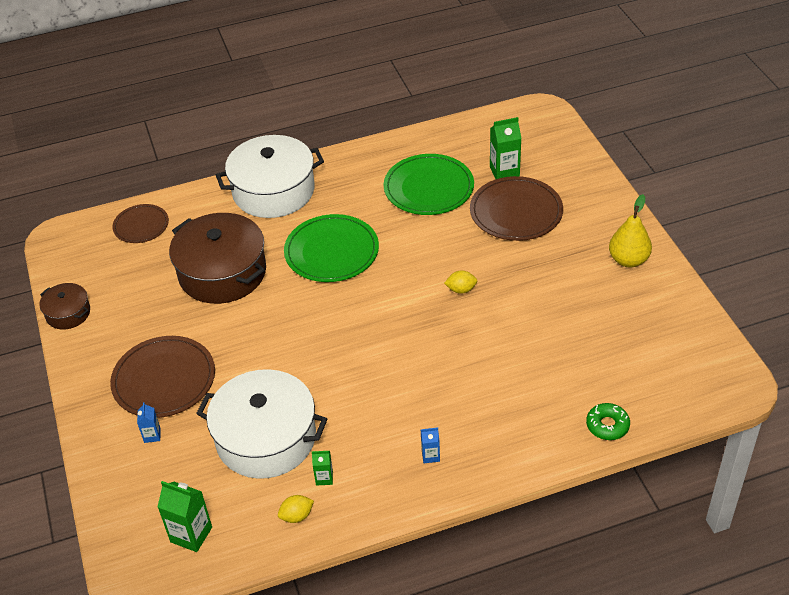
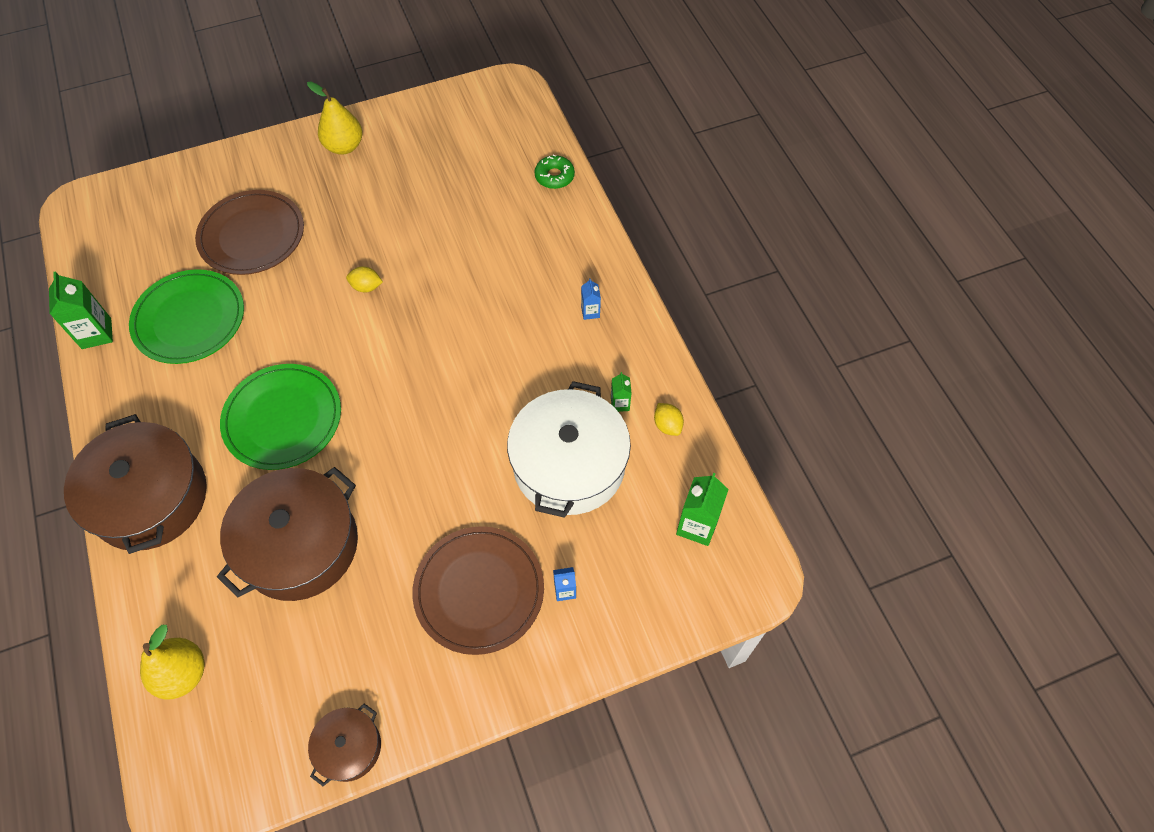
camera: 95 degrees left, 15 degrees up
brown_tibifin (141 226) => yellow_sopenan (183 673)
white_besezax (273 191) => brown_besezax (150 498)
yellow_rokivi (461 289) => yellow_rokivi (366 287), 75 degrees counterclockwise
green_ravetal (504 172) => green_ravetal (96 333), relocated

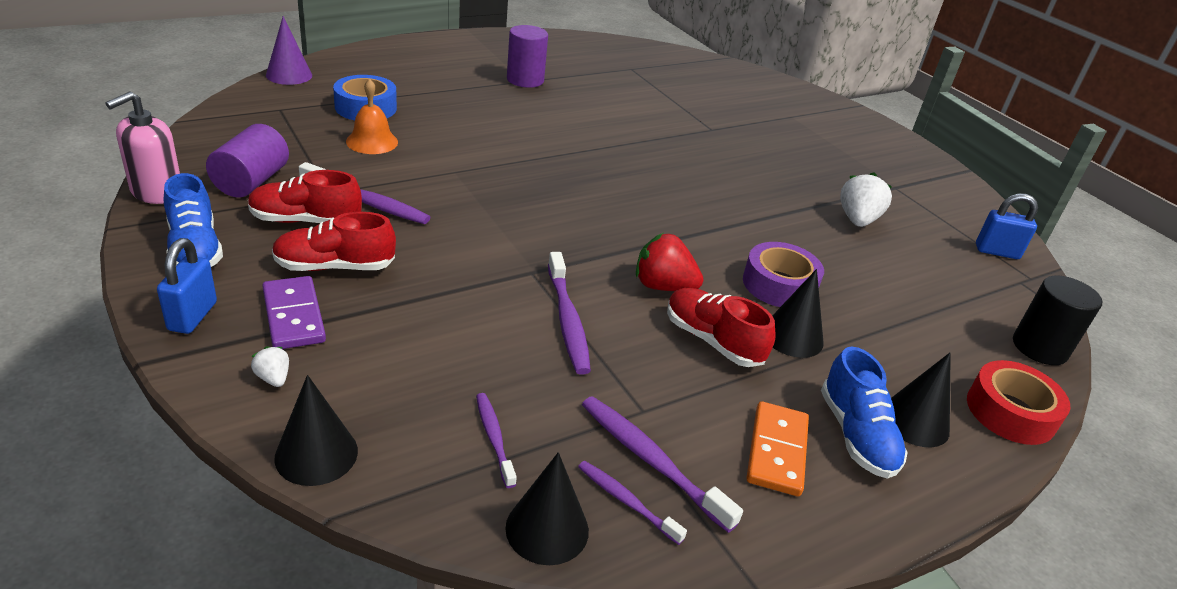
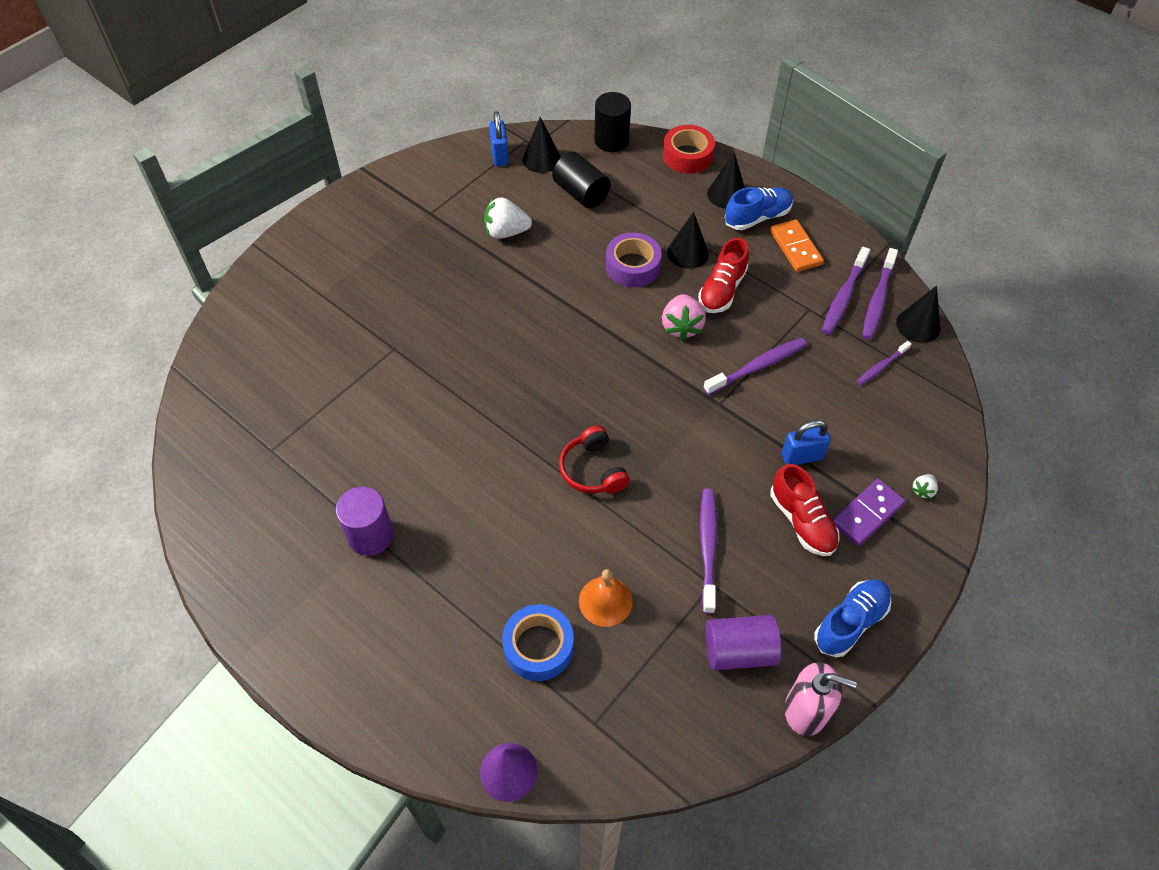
camera: 105 degrees left, 20 degrees up
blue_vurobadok (192 316) => blue_vurobadok (801 457), relocated
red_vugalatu (305 221) => nothing
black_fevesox (316 454) => black_fevesox (541 159), relocated
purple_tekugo (626 501) => purple_tekugo (877 300), x1.64
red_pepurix (663 286) => pink_pepurix (681 327)
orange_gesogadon (777 451) => orange_gesogadon (795 248), 75 degrees clockwise
nothing => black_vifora (581 193)
nothing => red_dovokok (592 470)

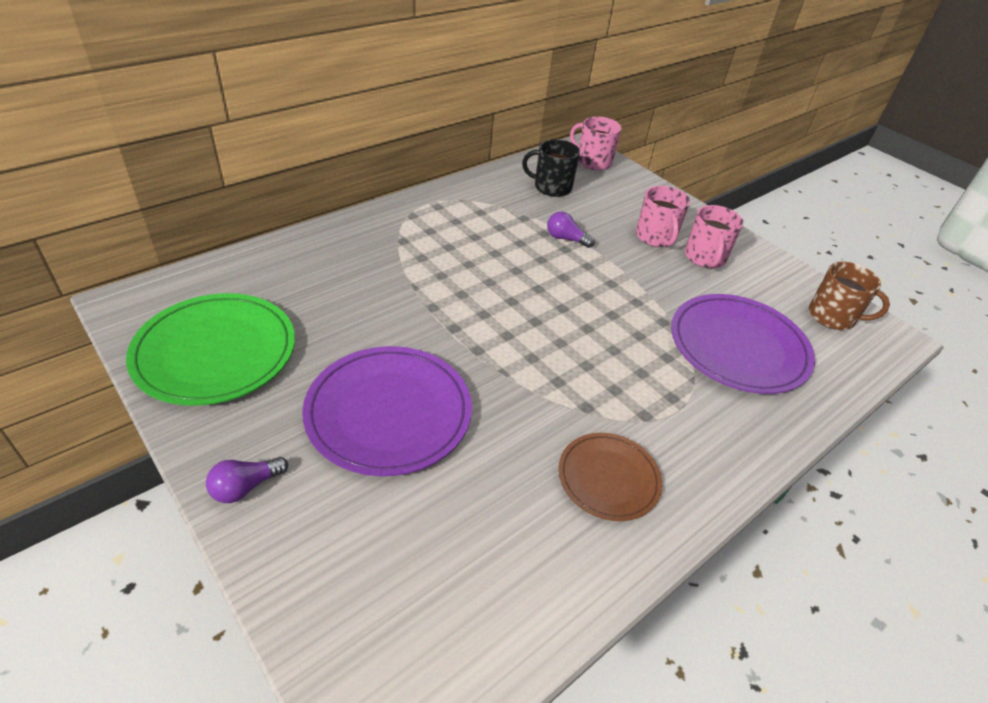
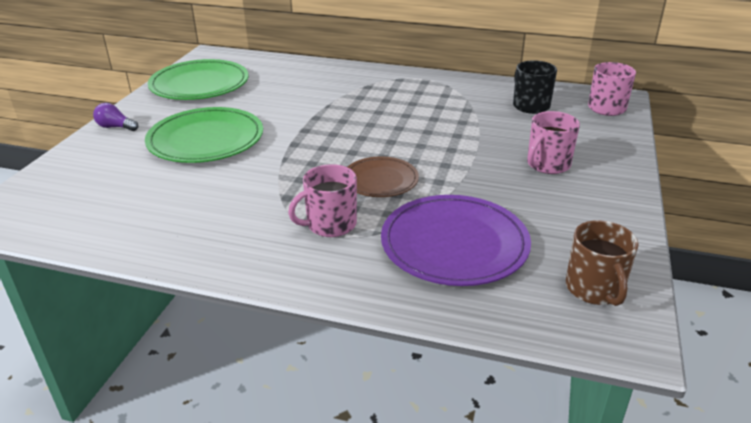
camera: 60 degrees right, 10 degrees down
purple_tibifin (389 412) => green_tibifin (206 139)
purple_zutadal (566 239) => nothing
brown_tibifin (608 478) => brown_tibifin (380 180), relocated
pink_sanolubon (705 257) => pink_sanolubon (330 224), relocated

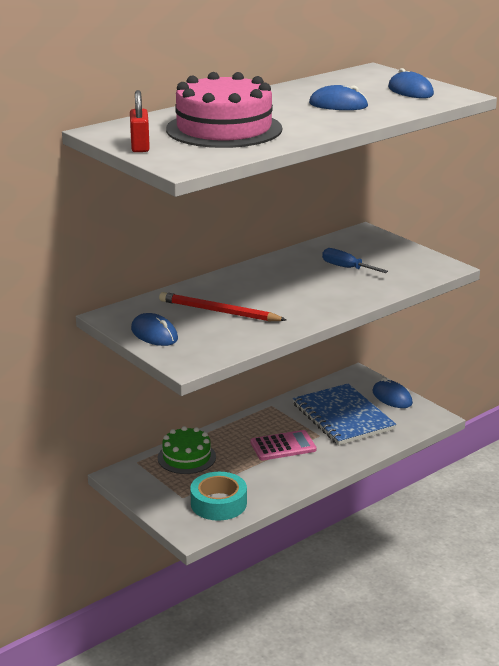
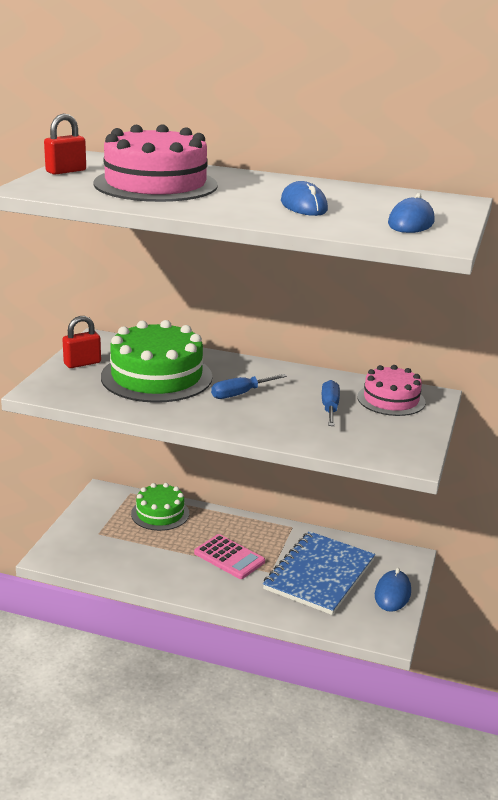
camera: 55 degrees right, 0 degrees up
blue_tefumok (154 334) => red_vurobadok (82 363)
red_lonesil (219 311) => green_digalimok (156 376)
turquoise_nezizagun (218 503) => nothing
nothing => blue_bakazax (240 394)
nothing => pink_digalimok (391 399)

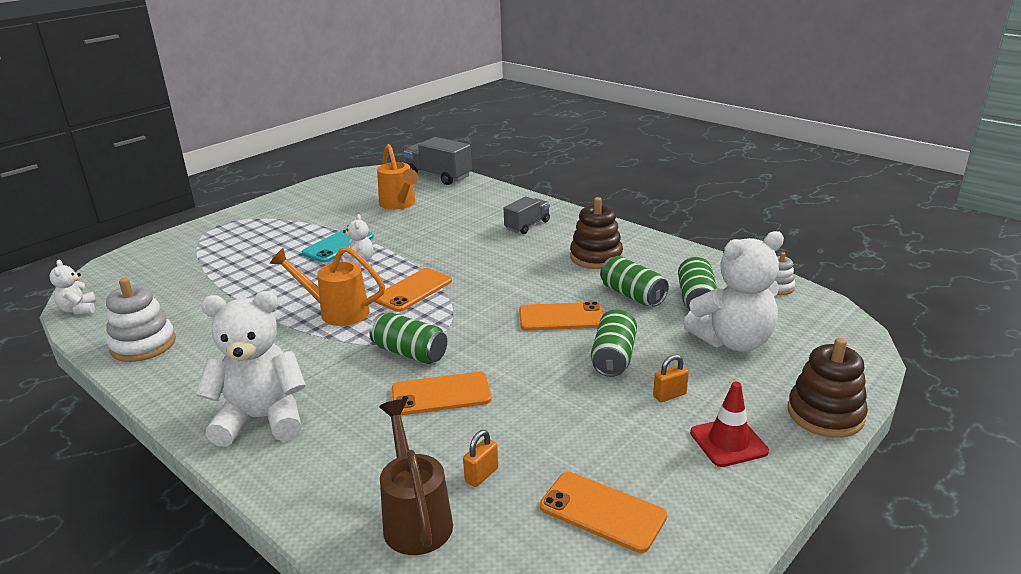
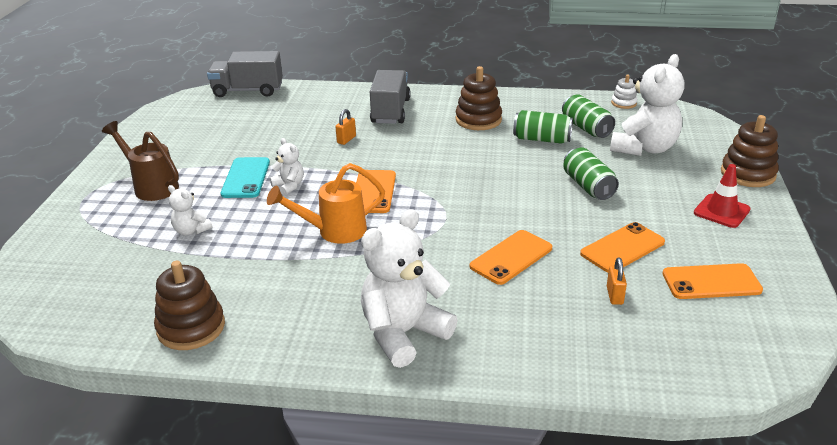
camera: 35 degrees left, 5 degrees up
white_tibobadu (79 310) => white_tibobadu (191 231), relocated
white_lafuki (143 345) => brown_lafuki (191 327)
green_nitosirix (410 353) => nothing
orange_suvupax (399 204) => nothing
brown_suvupax (415 517) => brown_suvupax (151 186), relocated
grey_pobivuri (527 225) => grey_pobivuri (390 111), x1.55
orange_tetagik (561 317) => orange_tetagik (622 248), relocated
orange_vurobadok (669 395) => orange_vurobadok (346 140), relocated

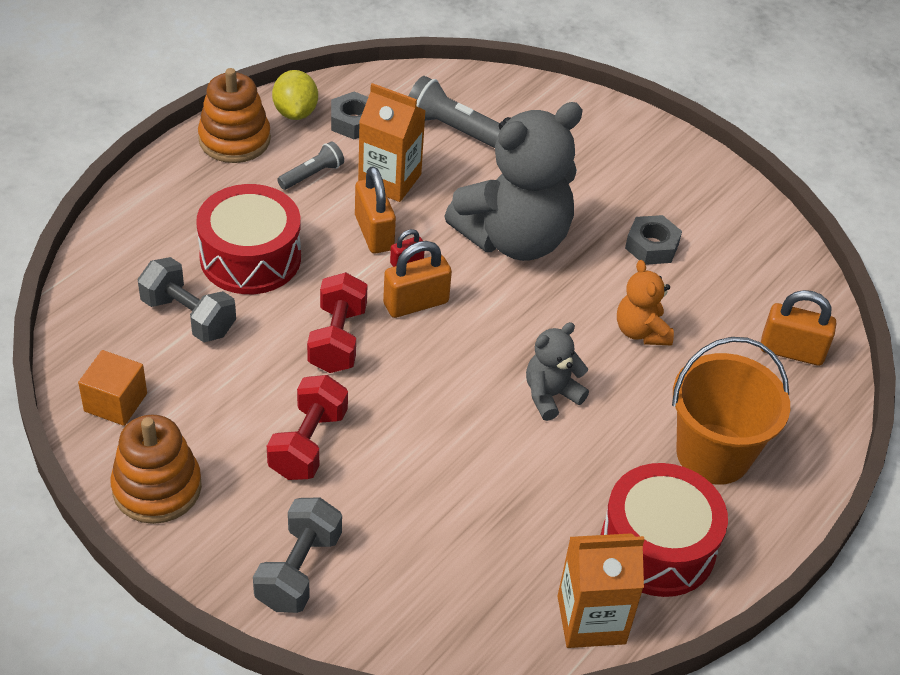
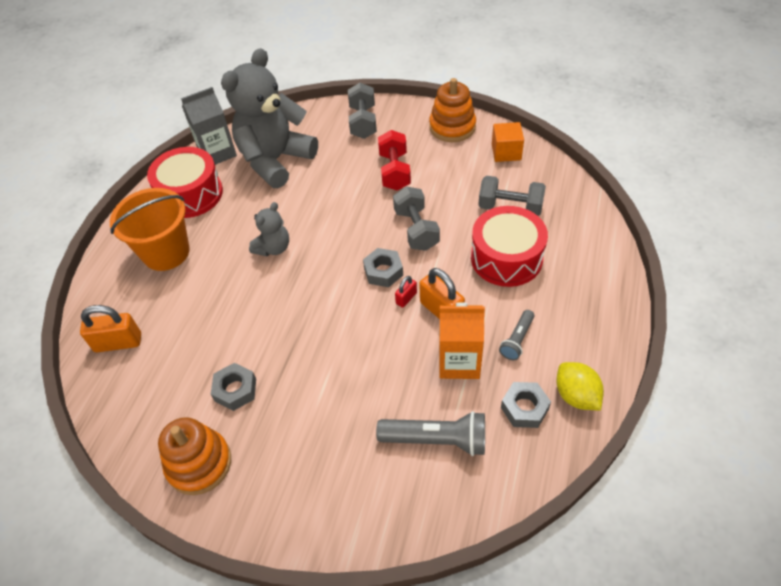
camera: 165 degrees right, 5 degrees up
orange_lafuki (234 139) => orange_lafuki (199 463), relocated
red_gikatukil (337 339) => grey_gikatukil (416 229)
orange_vurobadok (416 303) => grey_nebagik (383 271)
grey_tibobadu (514 239) => grey_tibobadu (275 160), relocated
orange_ravetal (591 620) => grey_ravetal (217 153)
orange_tibobadu (641 331) => nothing

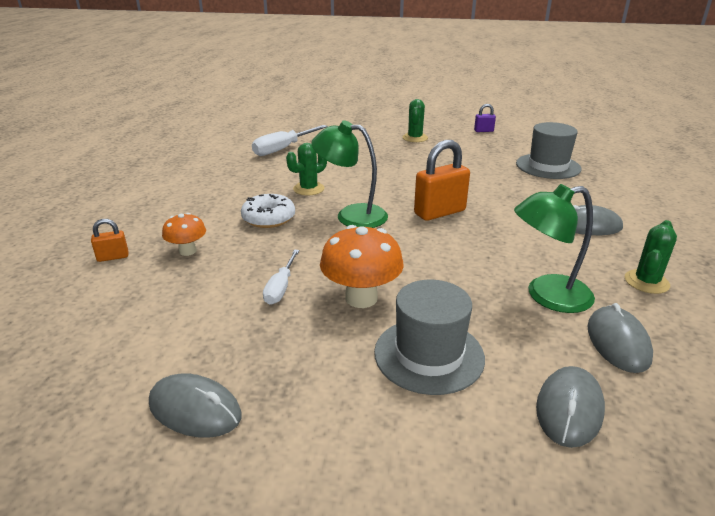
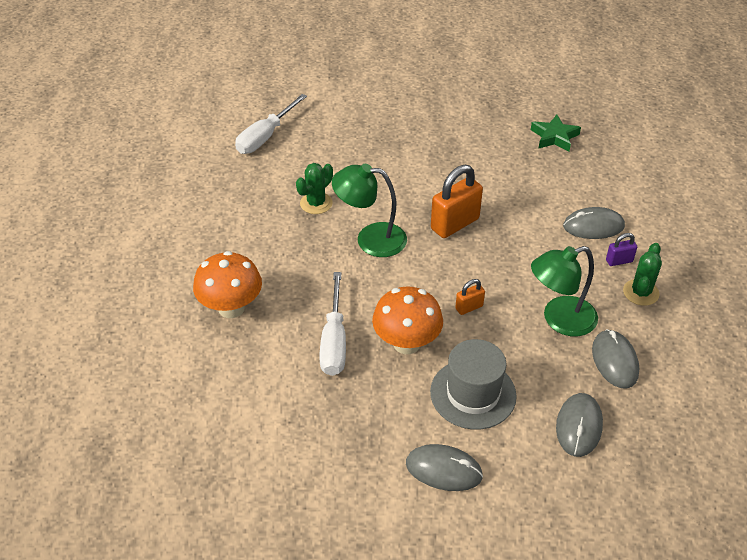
camera: 10 degrees left, 15 degrees up
orange_vurobadok (113 257) => orange_vurobadok (469 307), relocated
grey_tefumok (195 409) => grey_tefumok (443 470), relocated
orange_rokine (187 251) => orange_rokine (231 308), x1.69
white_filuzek (269 218) => nothing
white_bakazax (281 288) => white_bakazax (334 341), x1.60
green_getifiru (415 138) => nothing
purple_vurobadok (483 131) => purple_vurobadok (619 261), relocated
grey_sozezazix (548 166) => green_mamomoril (554 137)

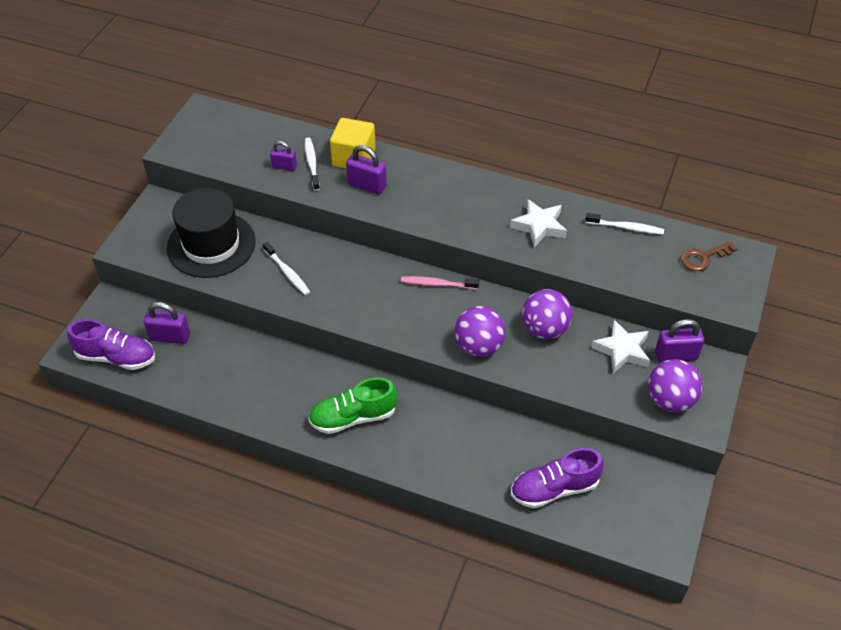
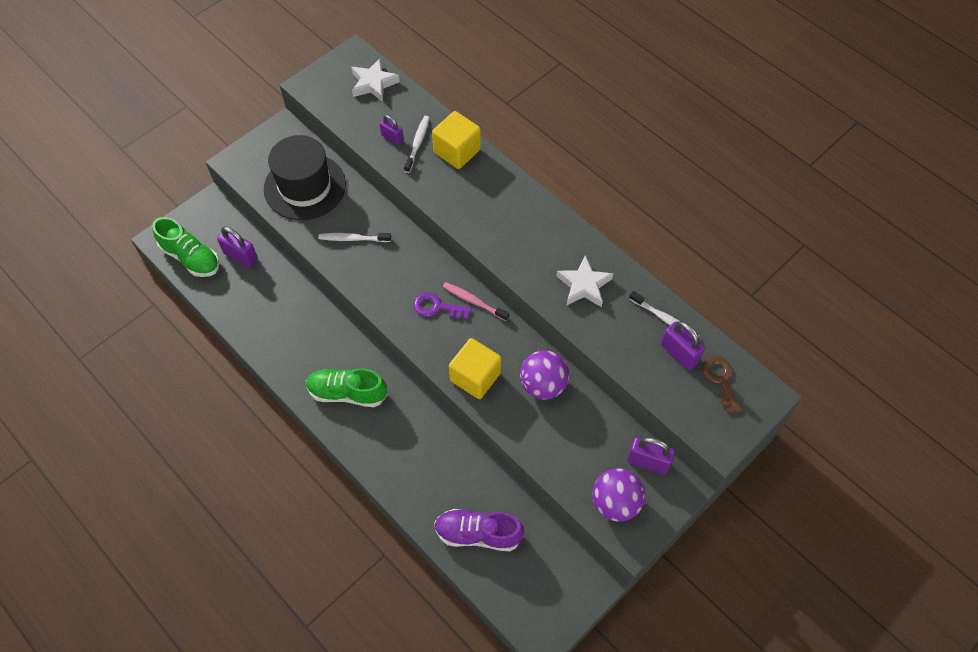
camera: 25 degrees right, 10 degrees up
purple_vugalatu (116 357) => green_vugalatu (191 257)
white_tekugo (287 272) => white_tekugo (353 239), 105 degrees clockwise
purple_vurobadok (367 185) => purple_vurobadok (679 353), relocated
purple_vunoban (478 346) => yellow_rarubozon (475 377)
white_mamomoril (622 350) => white_mamomoril (373 83), relocated
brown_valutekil (703 257) => brown_valutekil (720 380), 75 degrees clockwise
nothing => purple_valutekil (437 307)

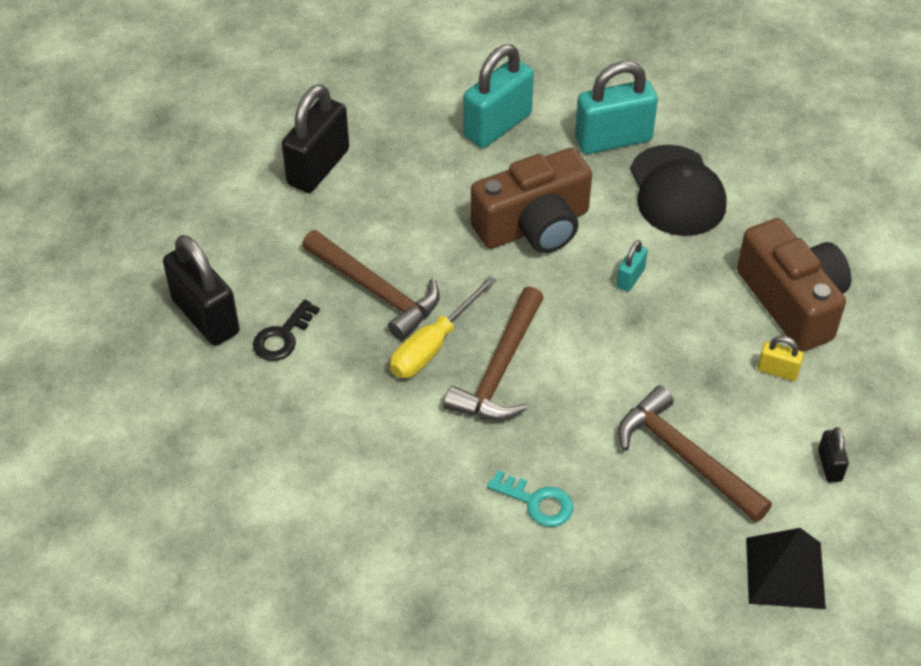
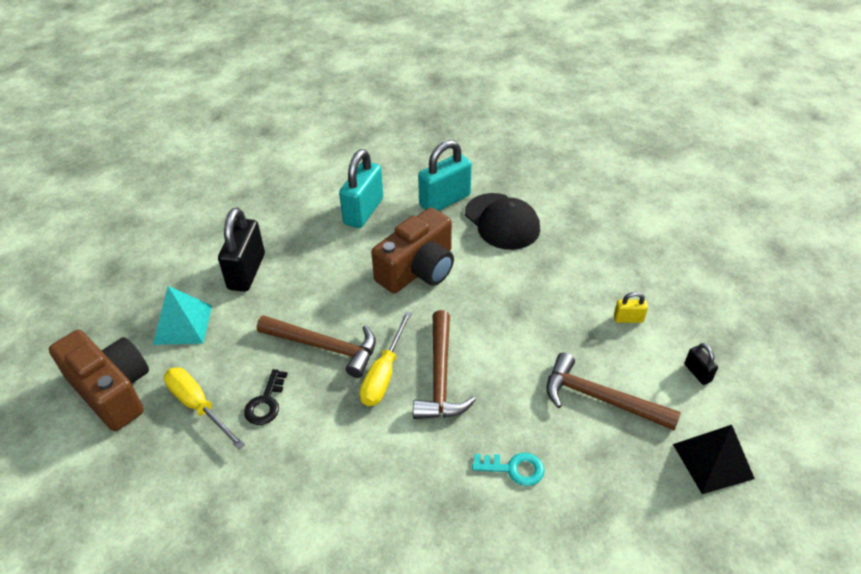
camera: 20 degrees left, 5 degrees down
black_vurobadok (205 316) => yellow_bakazax (198 406)
turquoise_vurobadok (630 278) => nothing
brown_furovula (792 302) => brown_furovula (112 390), relocated
nothing => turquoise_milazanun (183 324)

